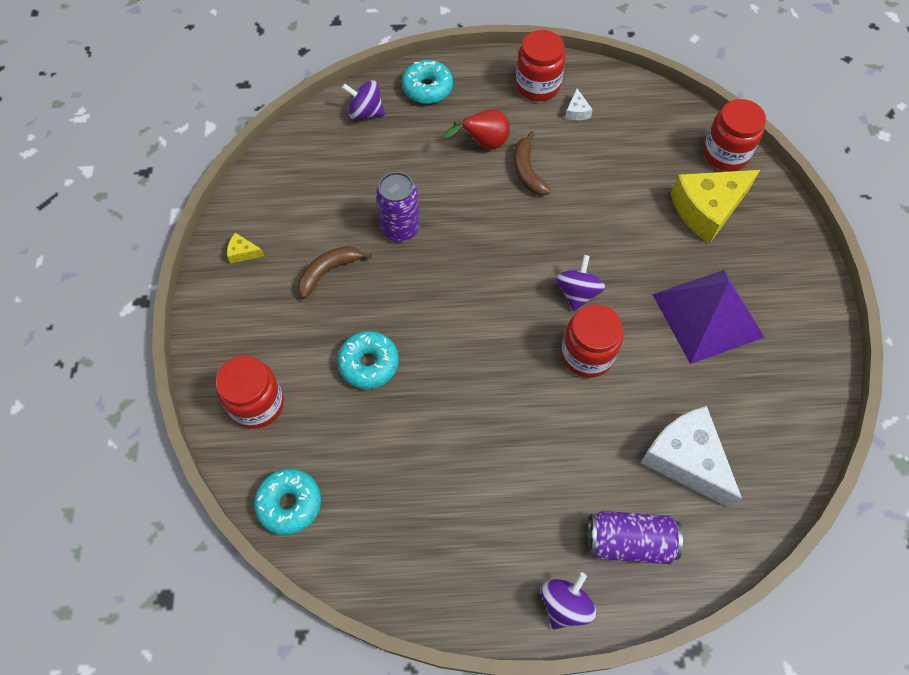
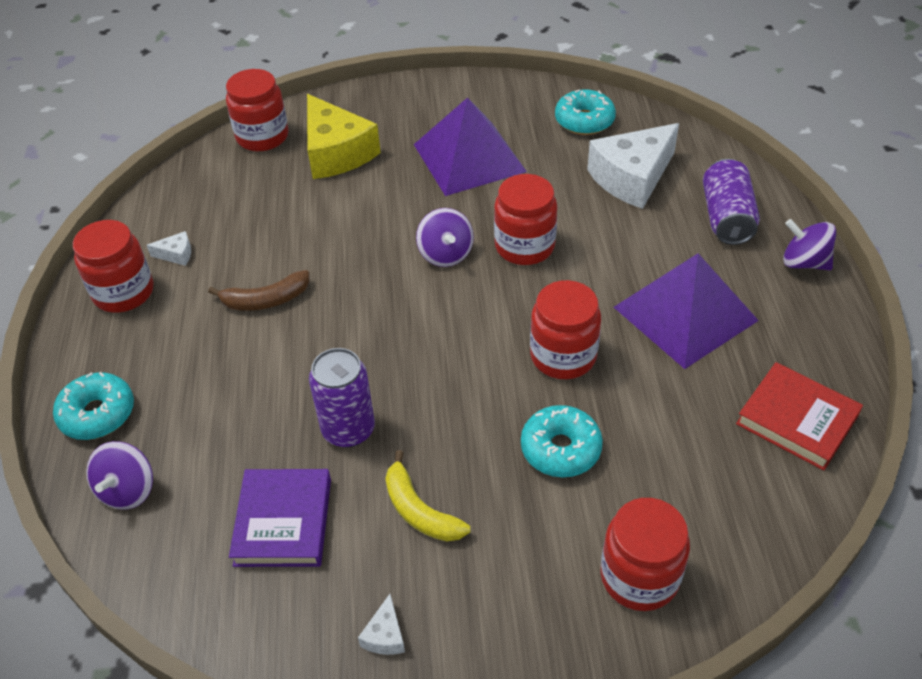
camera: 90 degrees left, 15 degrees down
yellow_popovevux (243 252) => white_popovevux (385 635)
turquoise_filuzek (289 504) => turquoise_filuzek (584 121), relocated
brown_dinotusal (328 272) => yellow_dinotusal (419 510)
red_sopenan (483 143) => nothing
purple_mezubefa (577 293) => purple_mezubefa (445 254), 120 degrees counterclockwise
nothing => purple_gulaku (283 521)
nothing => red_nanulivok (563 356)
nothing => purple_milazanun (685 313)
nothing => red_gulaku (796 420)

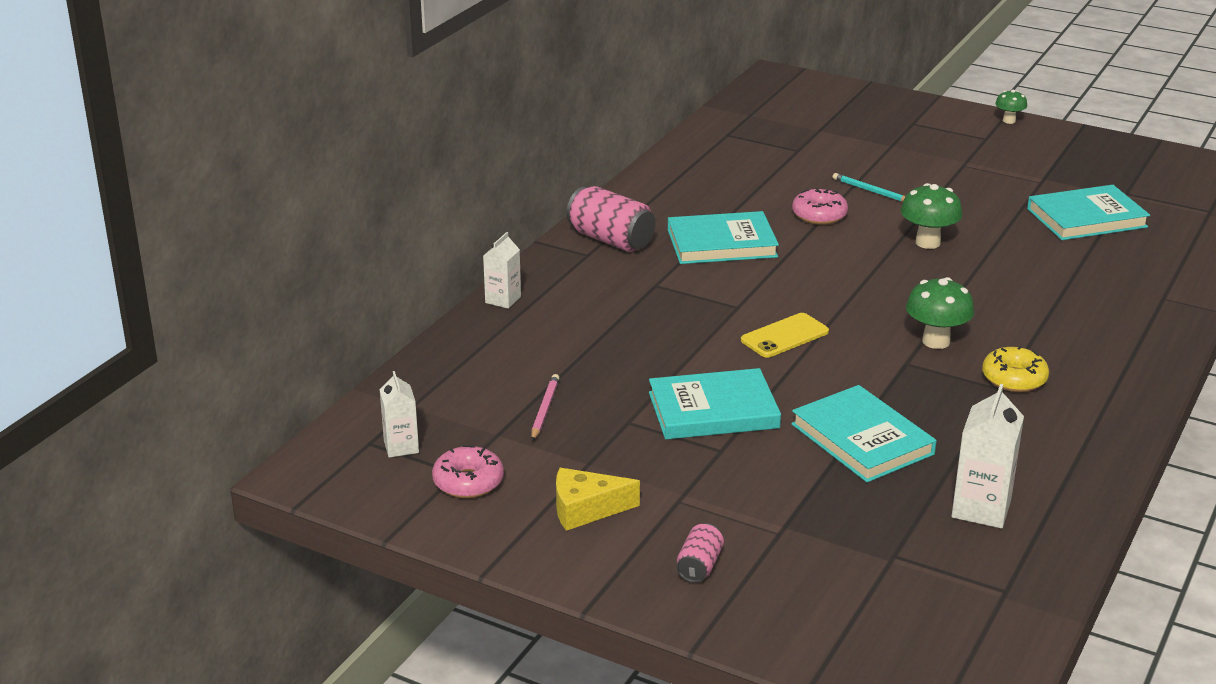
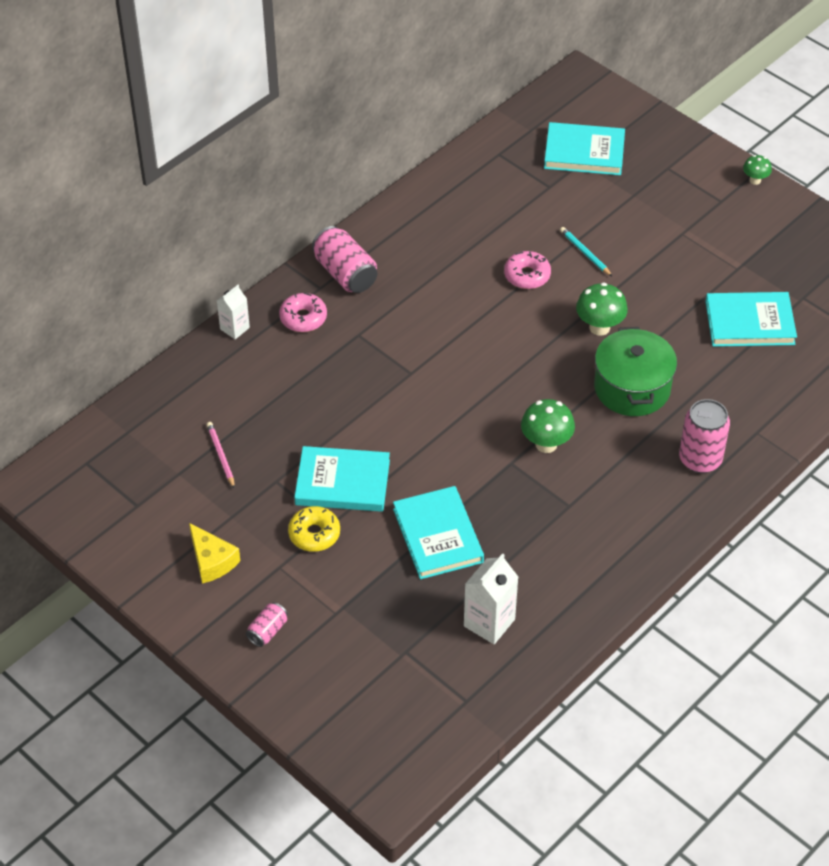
camera: 15 degrees right, 20 degrees up
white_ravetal (401 447) => nothing
pink_filuzek (468 482) => pink_filuzek (303 318), relocated
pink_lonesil (544 410) => pink_lonesil (221 456), 45 degrees counterclockwise
yellow_popovevux (585 509) => yellow_popovevux (212 561), 135 degrees counterclockwise
turquoise_gulaku (721 243) => turquoise_gulaku (584 152), relocated
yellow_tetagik (784 336) => nothing
yellow_filuzek (1014 379) => yellow_filuzek (314 534), relocated
nothing => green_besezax (632 388)
nothing => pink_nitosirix (700 459)

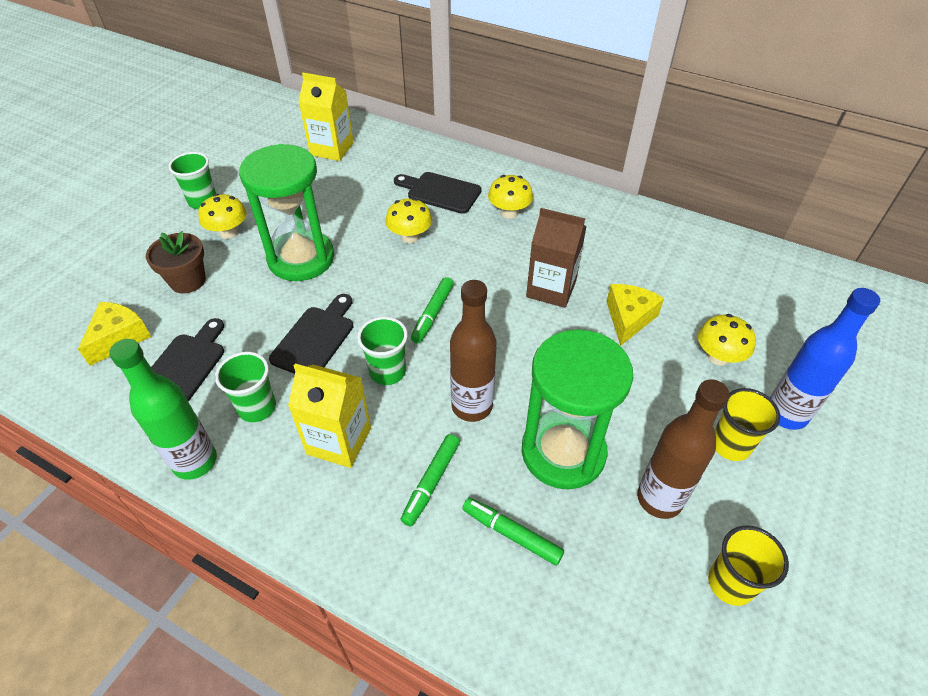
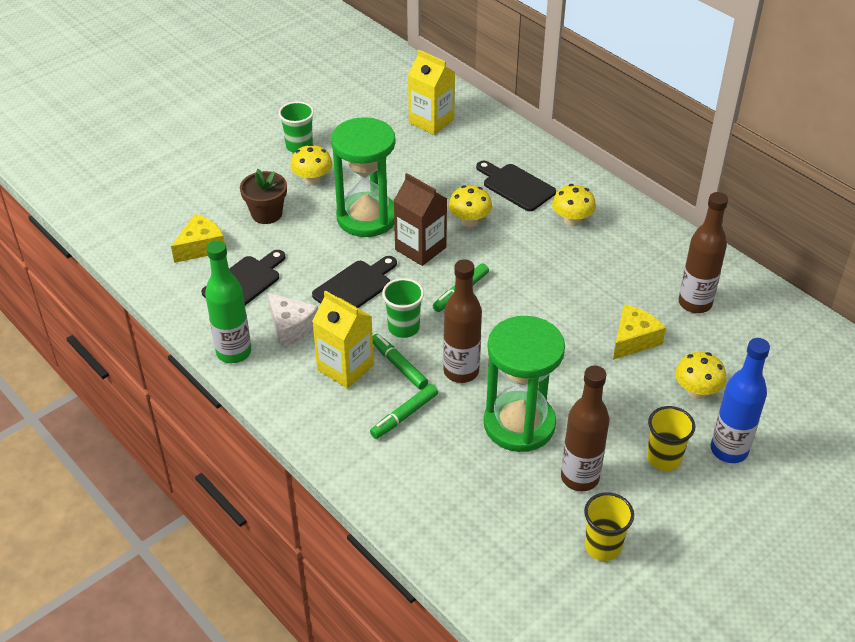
camera: 20 degrees right, 5 degrees down
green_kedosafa (257 407) => white_popovevux (291 327)
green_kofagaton (511 534) => green_kofagaton (399 365), relocated
brown_ravetal (551 289) => brown_ravetal (420 248), relocated
nothing => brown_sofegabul (695 303)

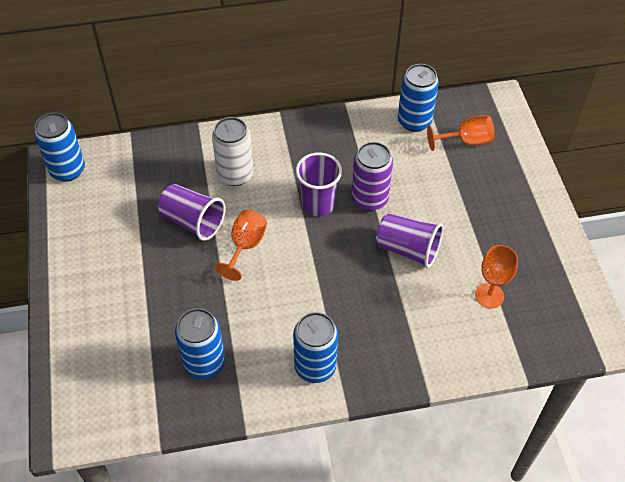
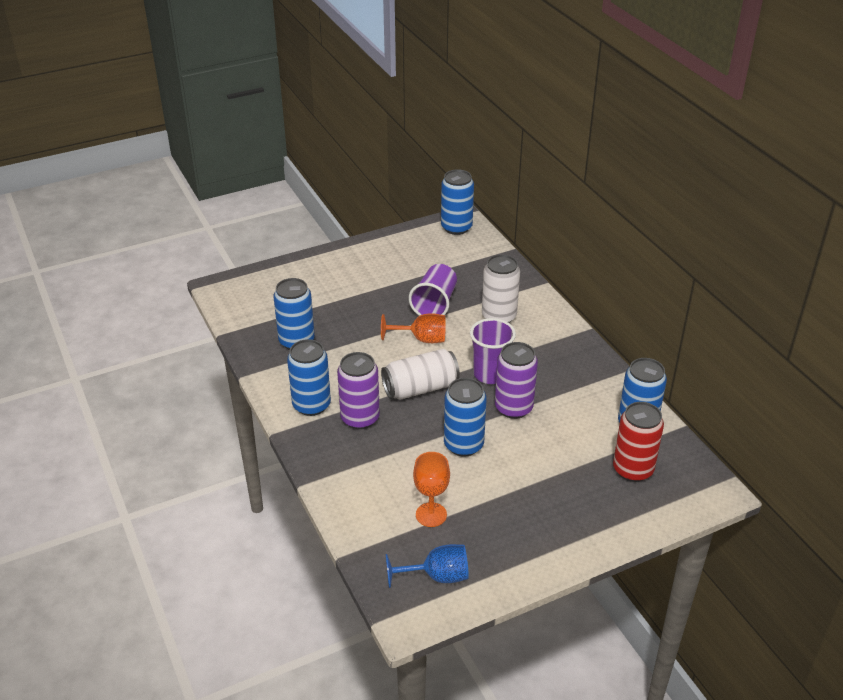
camera: 75 degrees right, 15 degrees down
purple_kedosafa (407 249) => blue_nitosirix (463 445)
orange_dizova (466 141) => red_nitosirix (633 469)
nothing => purple_nitosirix (360 418)
nothing => white_nitosirix (420 388)
nothing => blue_dizova (437 576)

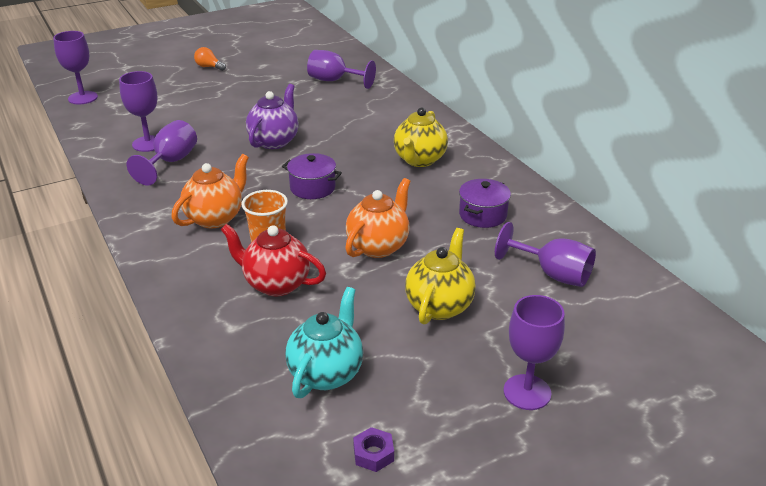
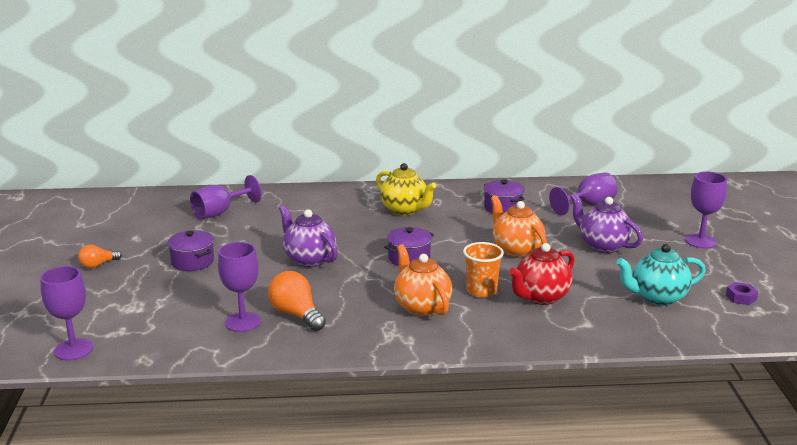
camera: 65 degrees left, 10 degrees down
purple_dizova (171 162) => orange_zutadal (296 315)
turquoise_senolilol (326 373) => turquoise_senolilol (657 298), 60 degrees counterclockwise
yellow_senolilol (439 306) => purple_senolilol (602 246)
nothing => purple_besezax (192 261)

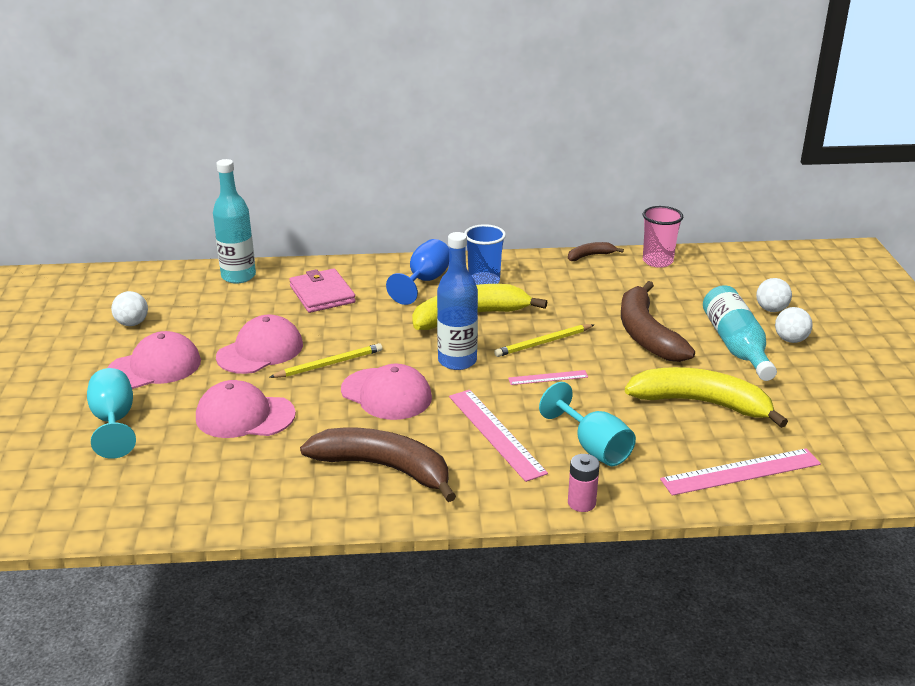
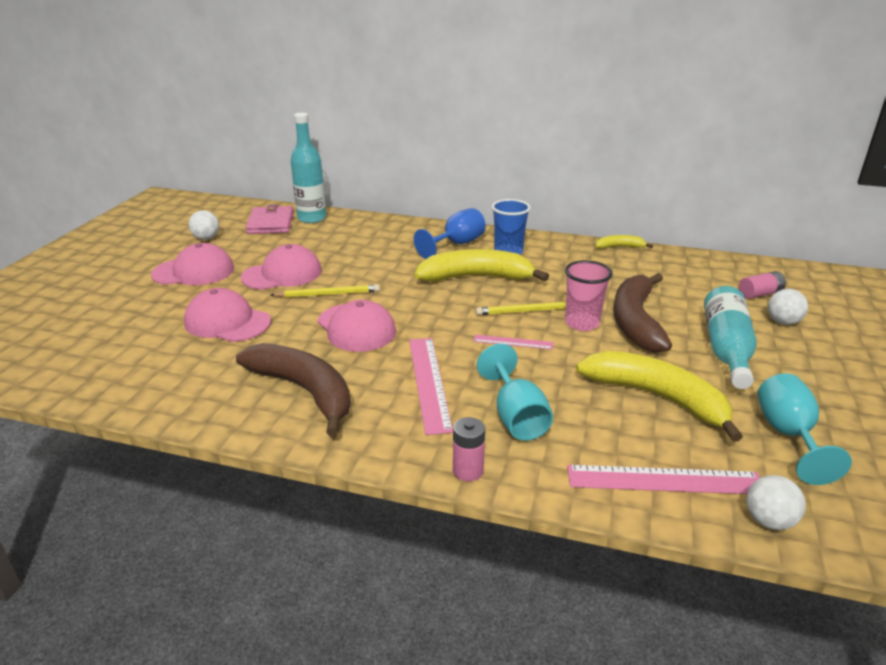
camera: 20 degrees right, 0 degrees up
turquoise_dizova (114 421) => turquoise_dizova (788 435), relocated
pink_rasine (322 294) => pink_rasine (271 223), relocated
blue_sofegabul (457 361) => nothing
brown_dinotusal (590 256) => yellow_dinotusal (619 247)
pink_kedosafa (657 261) => pink_kedosafa (582 323), relocated
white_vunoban (790 340) => white_vunoban (768 521), relocated
nothing => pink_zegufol (760 294)

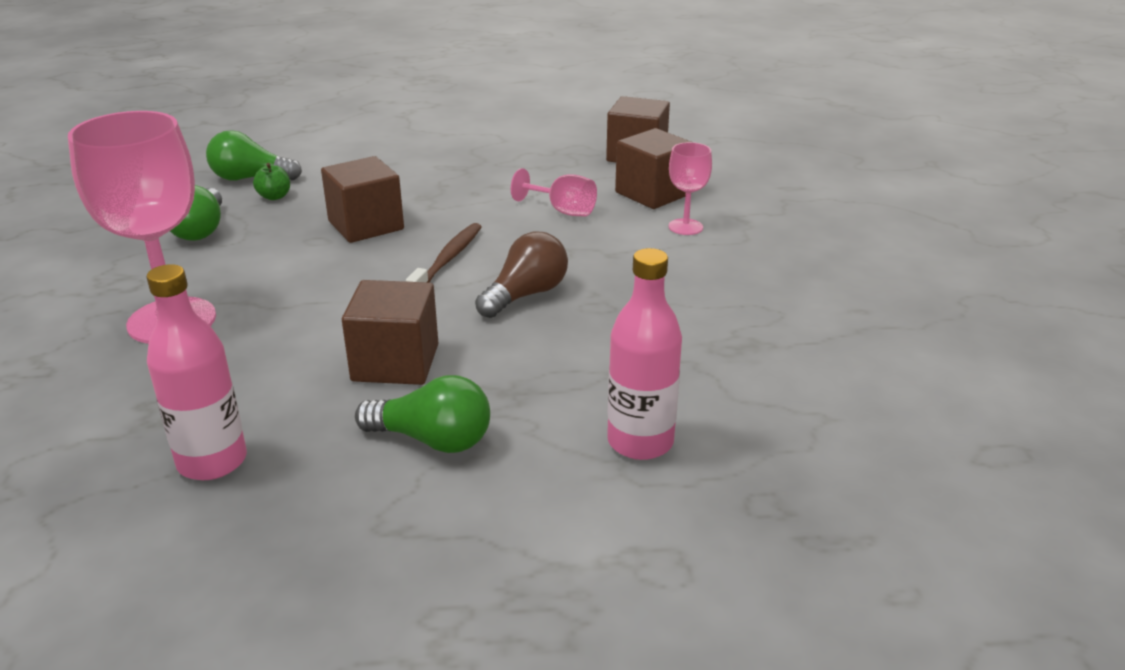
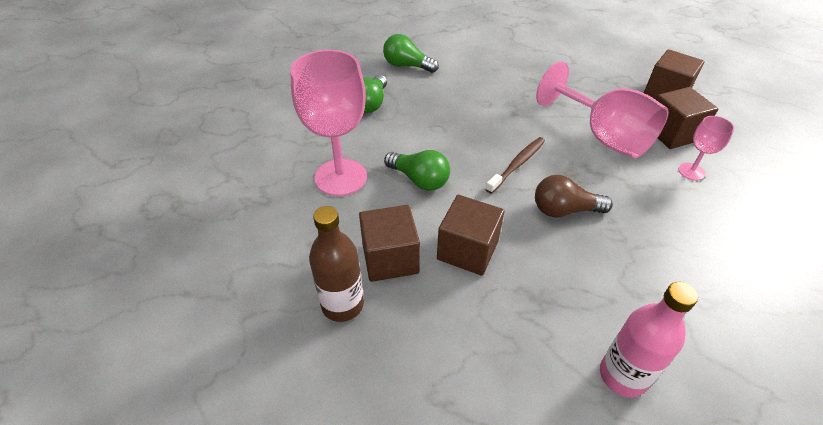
camera: 20 degrees right, 15 degrees up
pink_sofegabul (212 461) => brown_sofegabul (342 304)
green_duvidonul (274 196) => nothing
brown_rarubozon (366 225) => brown_rarubozon (390 258), relocated
green_zutadal (432 440) => green_zutadal (419 180), relocated
brown_zutadal (526 295) => brown_zutadal (564 210), 150 degrees counterclockwise
pink_dizova (562 211) => pink_dizova (603 136), x2.08

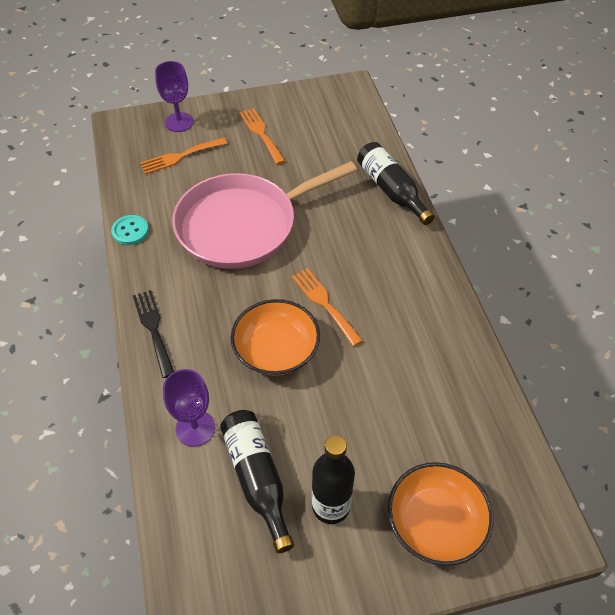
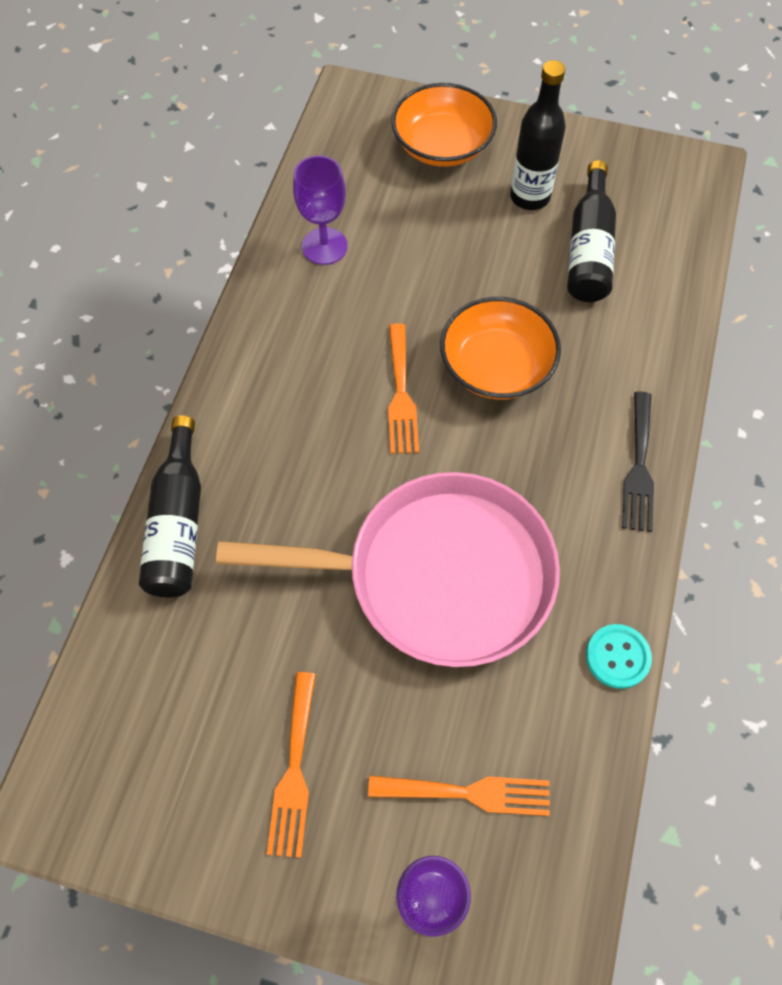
camera: 150 degrees left, 10 degrees up
purple_dizova (195 428) => purple_dizova (324 246), relocated

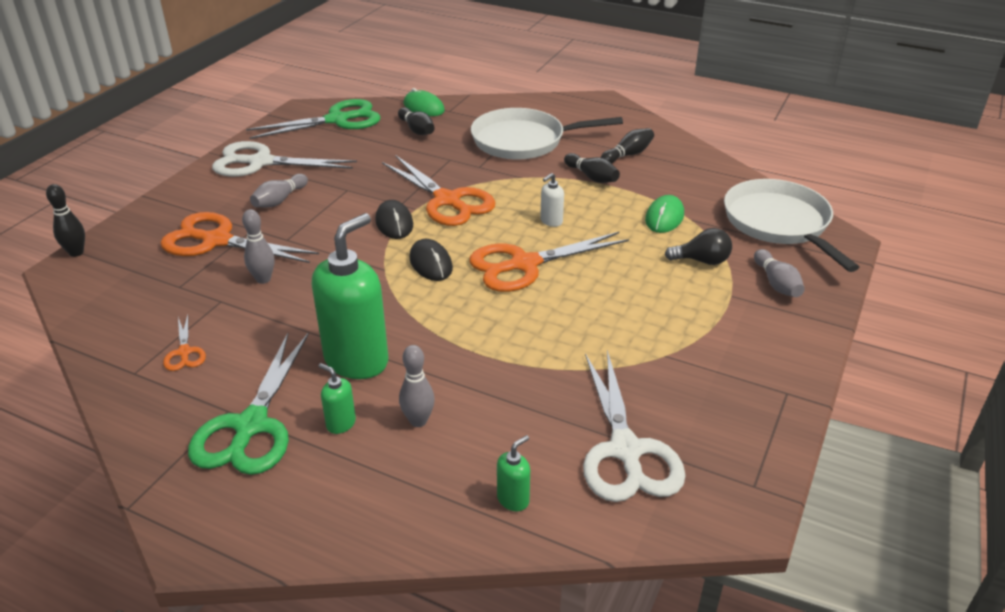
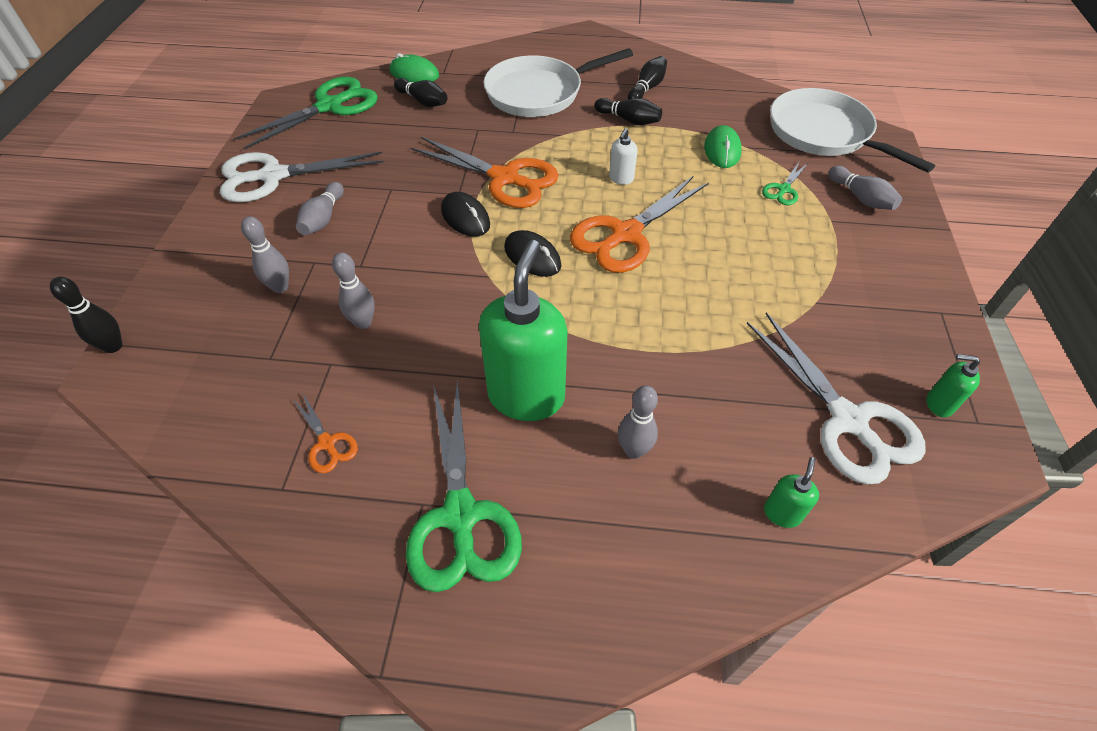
camera: 20 degrees left, 15 degrees up
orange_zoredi (217 241) => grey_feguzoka (280 287)
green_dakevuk (340 423) => green_dakevuk (938 404), relocated
black_zutadal (702 261) => green_zoredi (783 189)

